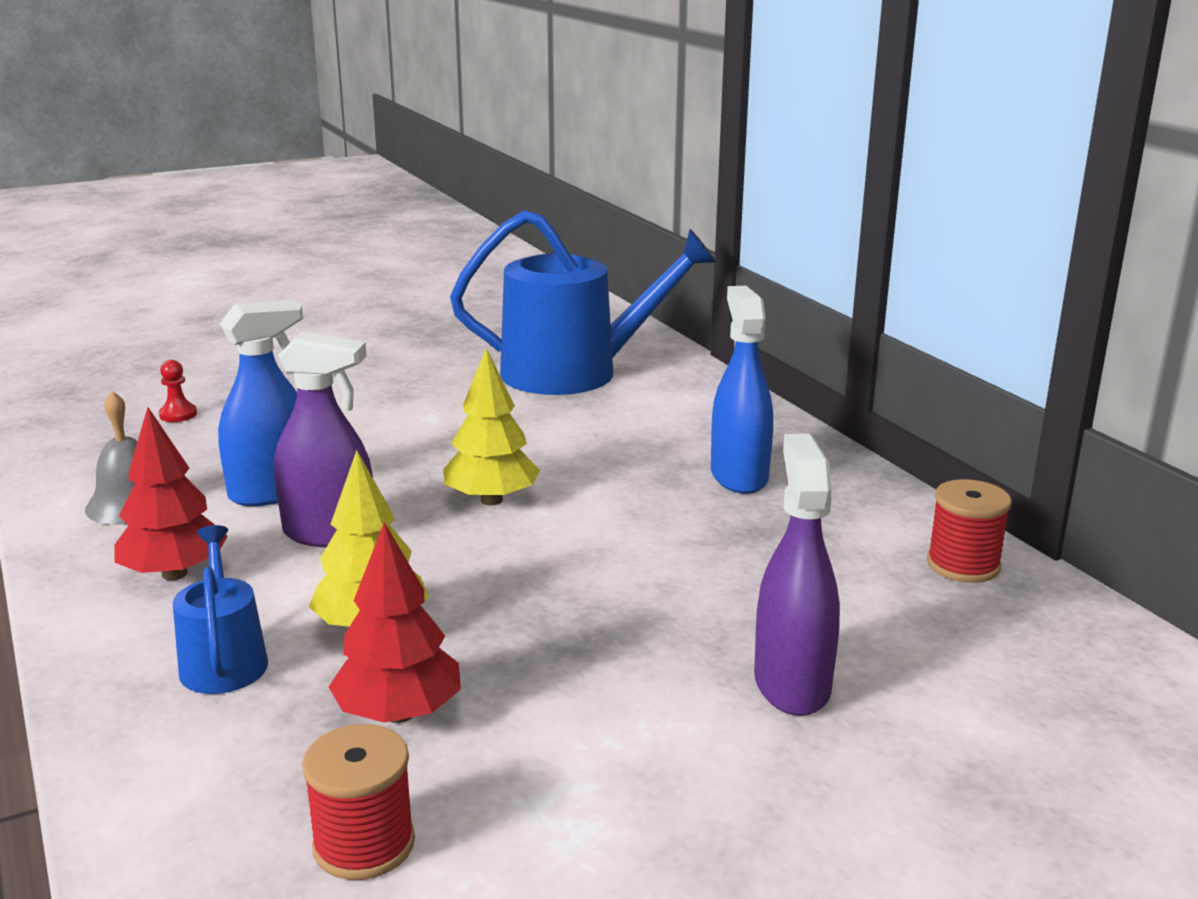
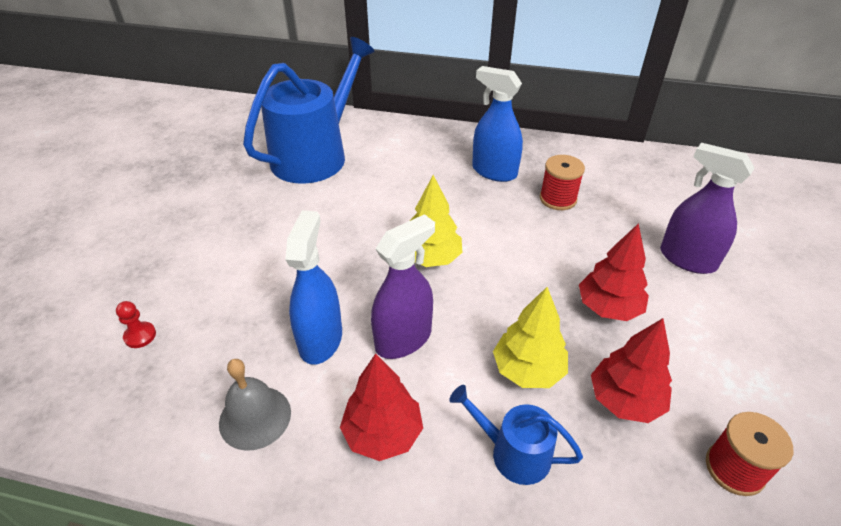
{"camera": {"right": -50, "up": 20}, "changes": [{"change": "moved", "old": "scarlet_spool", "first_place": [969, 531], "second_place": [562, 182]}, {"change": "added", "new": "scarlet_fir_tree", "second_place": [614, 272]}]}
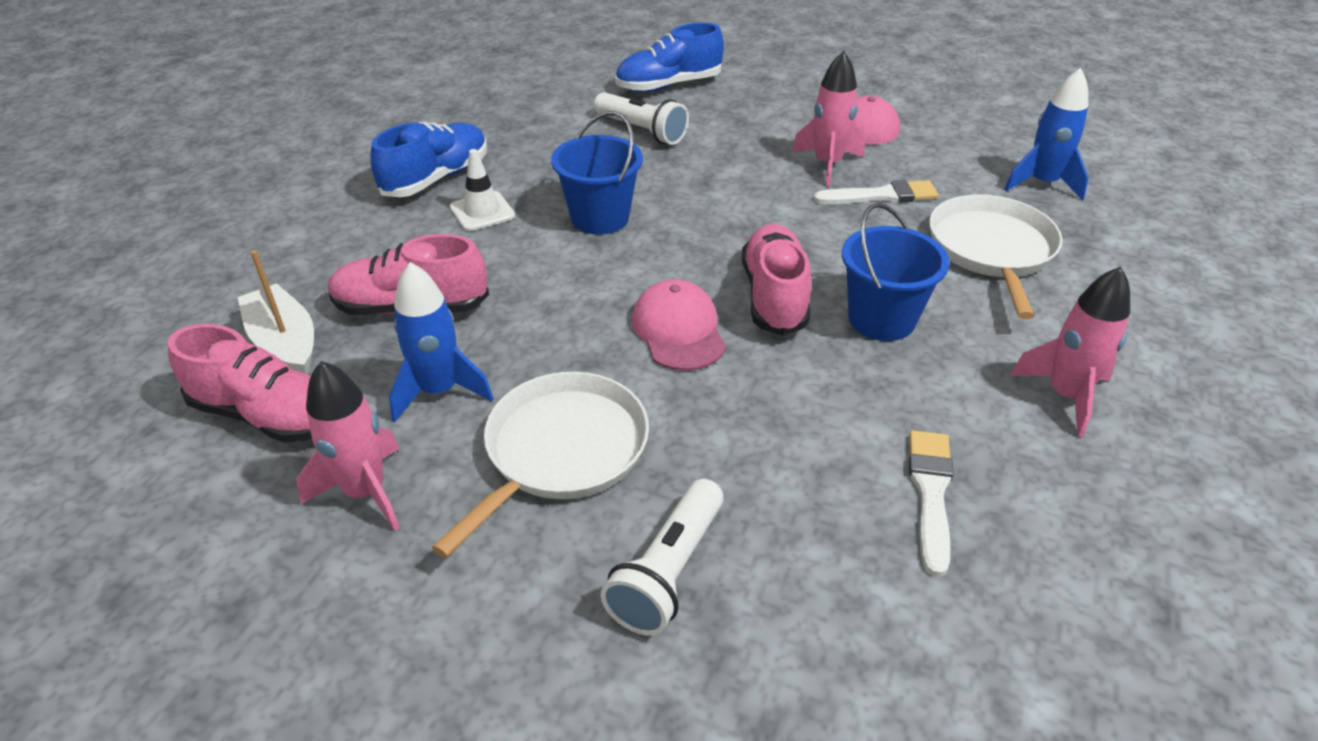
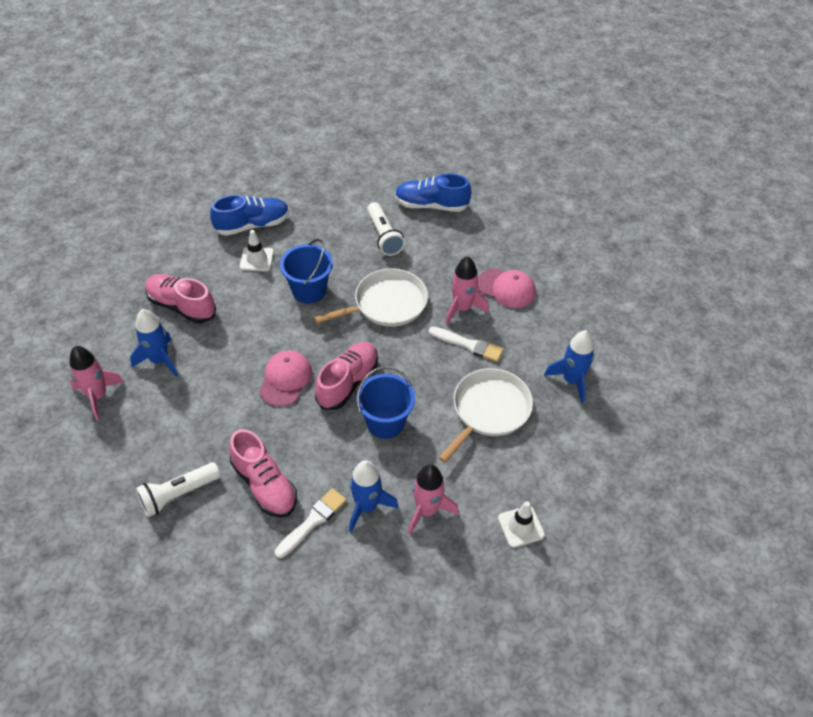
{"camera": {"right": 30, "up": 10}, "changes": [{"change": "moved", "old": "rosy_shoe", "first_place": [240, 383], "second_place": [263, 473]}, {"change": "moved", "old": "white_pan", "first_place": [540, 465], "second_place": [371, 297]}, {"change": "added", "new": "blue_rocket", "second_place": [373, 496]}, {"change": "added", "new": "white_safety_cone", "second_place": [521, 524]}, {"change": "removed", "old": "white_sailboat", "first_place": [276, 312]}]}
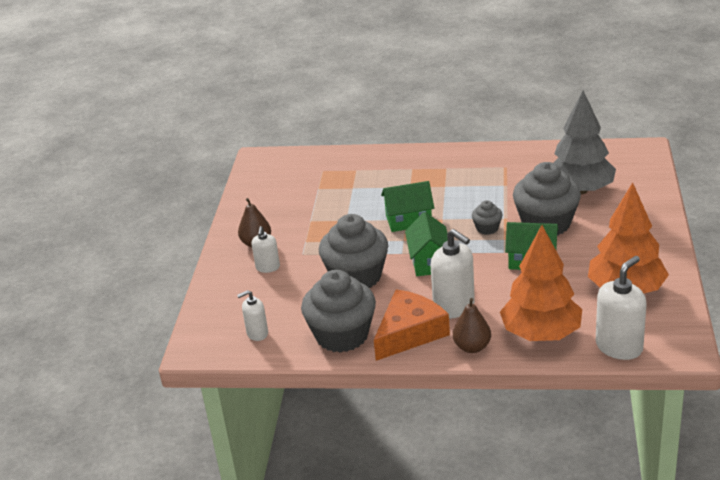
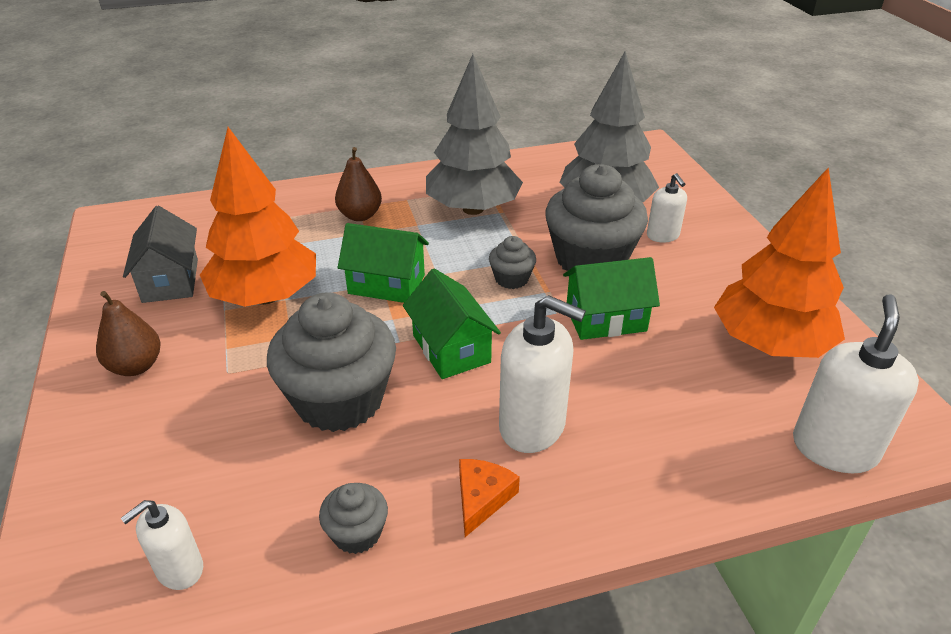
{"camera": {"right": -25, "up": 5}, "changes": [{"change": "added", "new": "grey_toy_house", "second_place": [160, 254]}, {"change": "moved", "old": "orange_fir_tree", "first_place": [541, 283], "second_place": [258, 217]}, {"change": "resized", "old": "grey_cupcake", "first_place": [338, 311], "second_place": [353, 518], "factor": 0.46}, {"change": "moved", "old": "dark_brown_pear_fruit", "first_place": [472, 325], "second_place": [358, 184]}, {"change": "turned", "old": "emerald_toy_house", "first_place": [407, 206], "second_place": [383, 263], "degrees": 45}, {"change": "added", "new": "grey_fir_tree", "second_place": [474, 134]}, {"change": "resized", "old": "orange_cheese_wedge", "first_place": [412, 325], "second_place": [489, 498], "factor": 0.5}, {"change": "moved", "old": "white_soap_dispenser", "first_place": [266, 249], "second_place": [667, 208]}]}
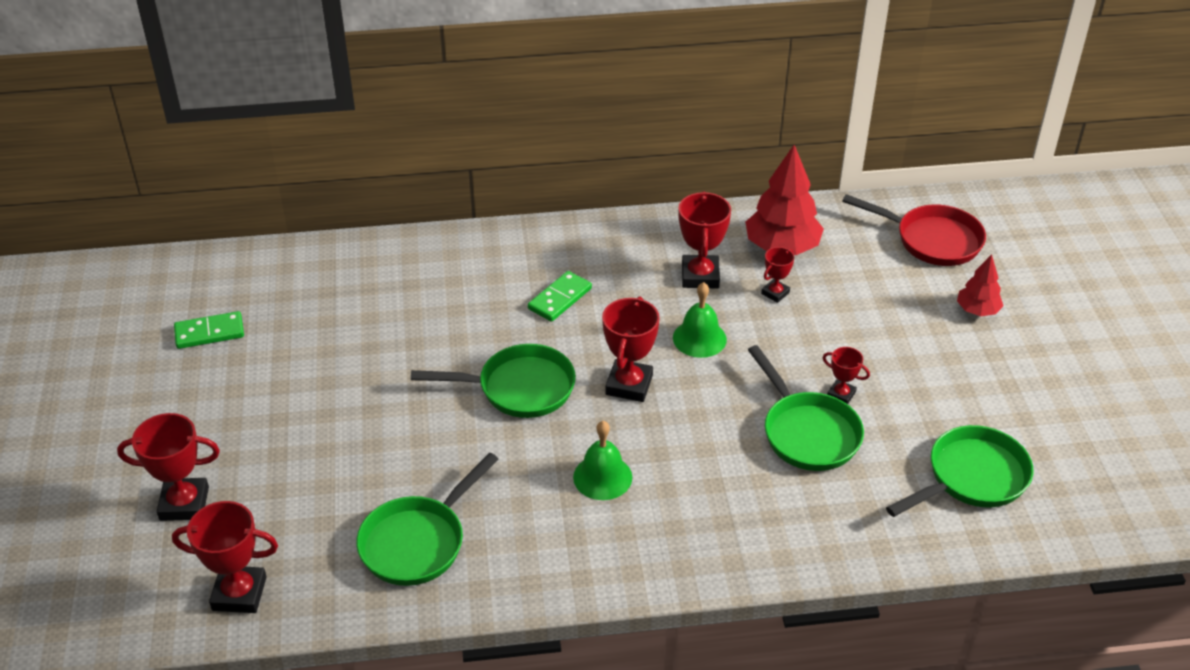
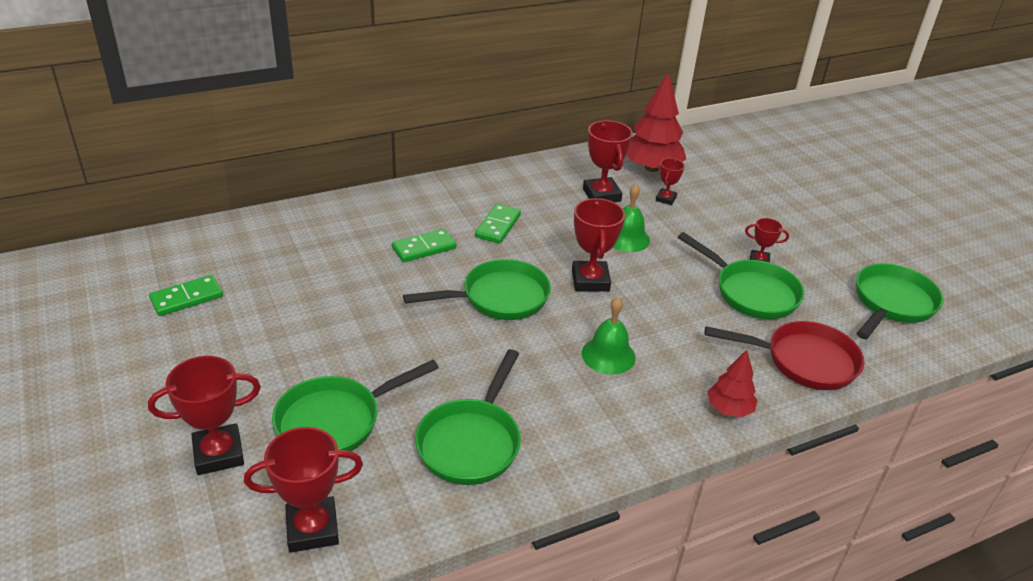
{"camera": {"right": -20, "up": -5}, "changes": [{"change": "added", "new": "emerald_pan", "second_place": [355, 405]}, {"change": "added", "new": "emerald_domino_tile", "second_place": [424, 245]}, {"change": "moved", "old": "scarlet_pan", "first_place": [914, 230], "second_place": [784, 355]}, {"change": "moved", "old": "scarlet_fir_tree", "first_place": [980, 285], "second_place": [732, 383]}]}
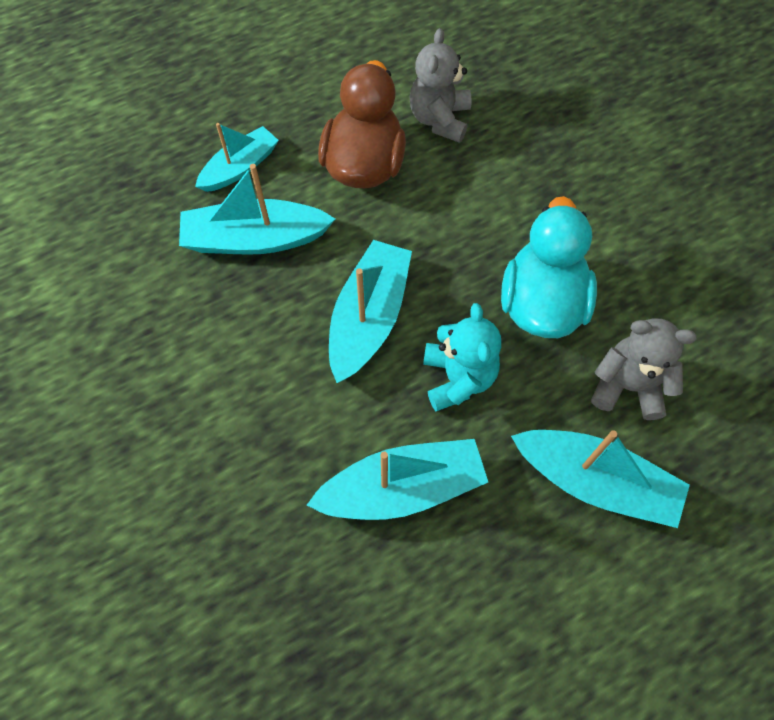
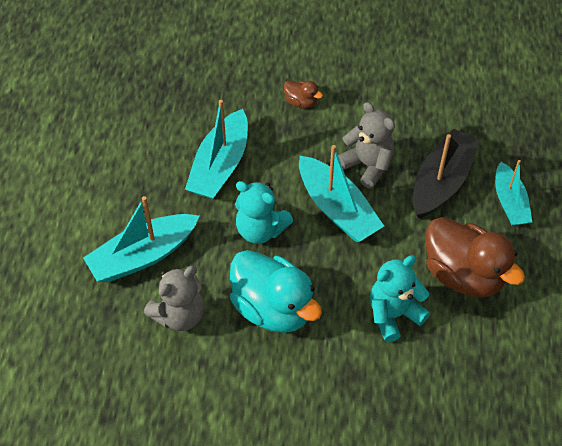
{"camera": {"right": 125, "up": -10}, "changes": [{"change": "added", "new": "dark_brown_rubber_duck", "second_place": [303, 94]}, {"change": "moved", "old": "grey_teddy", "first_place": [441, 85], "second_place": [366, 145]}, {"change": "added", "new": "turquoise_teddy", "second_place": [400, 299]}, {"change": "recoloured", "old": "turquoise_sailboat", "new": "ebony_sailboat", "first_place": [257, 209], "second_place": [446, 174]}]}
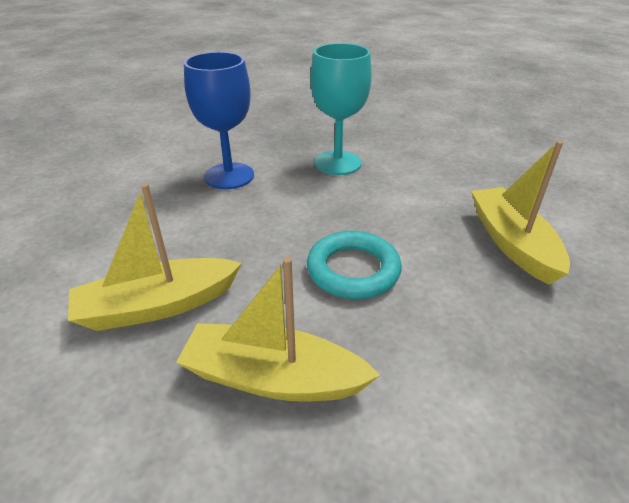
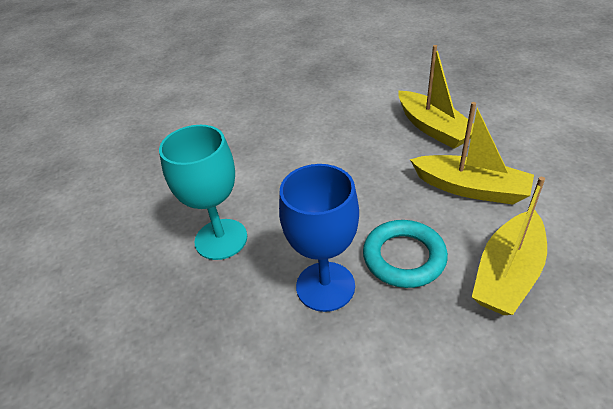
{"camera": {"right": -130, "up": 5}, "changes": [{"change": "moved", "old": "turquoise_hoop", "first_place": [354, 265], "second_place": [405, 254]}, {"change": "moved", "old": "bright_yellow_sailboat", "first_place": [520, 213], "second_place": [509, 246]}]}
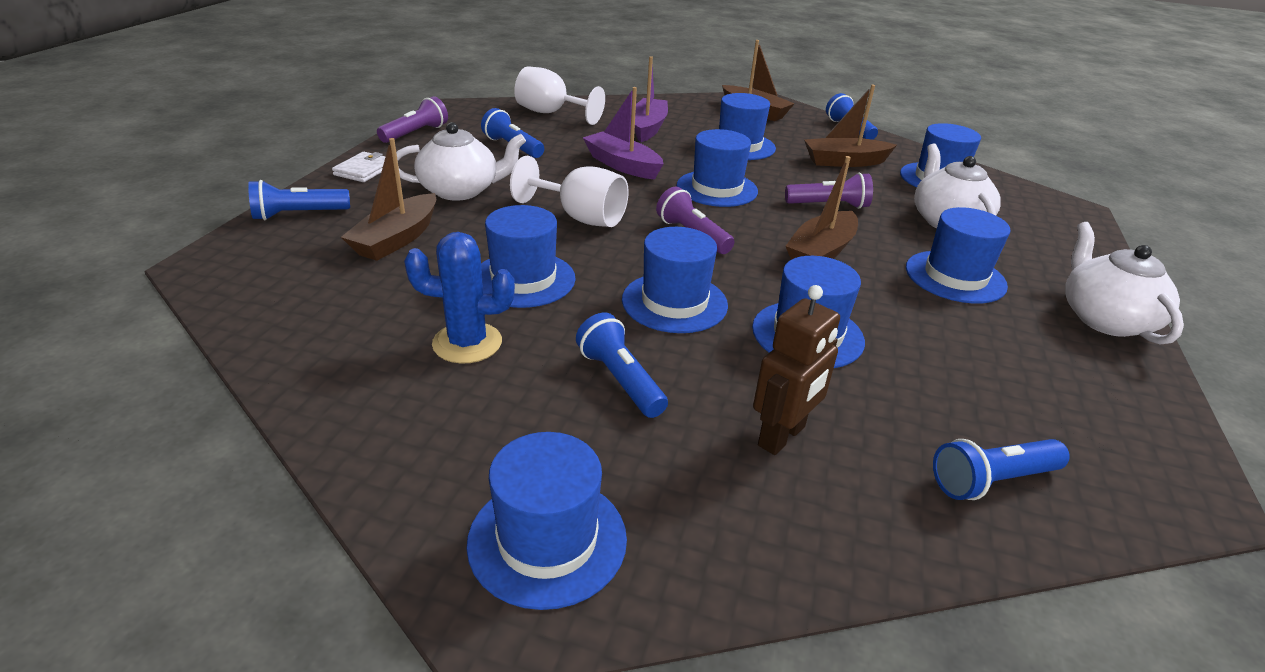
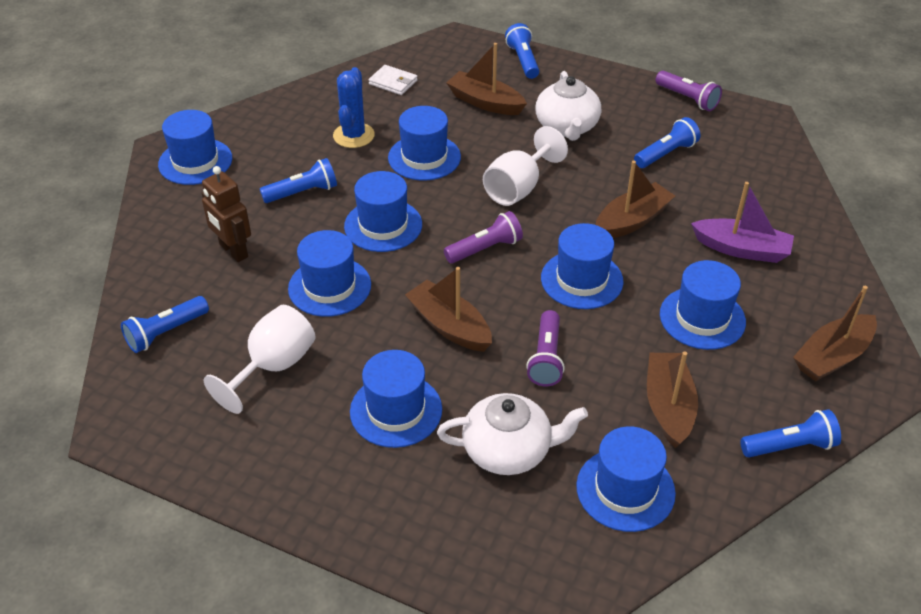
{"camera": {"right": 100, "up": 10}, "changes": [{"change": "turned", "old": "blue_pocket_torch", "first_place": [1001, 469], "second_place": [165, 324], "degrees": -120}, {"change": "moved", "old": "white_wine_glass", "first_place": [559, 95], "second_place": [260, 359]}, {"change": "moved", "old": "white_billfold", "first_place": [359, 167], "second_place": [393, 80]}, {"change": "recoloured", "old": "purple_sailboat", "new": "dark_brown_sailboat", "first_place": [623, 133], "second_place": [635, 199]}, {"change": "removed", "old": "white_tea_pot", "first_place": [1124, 283]}]}
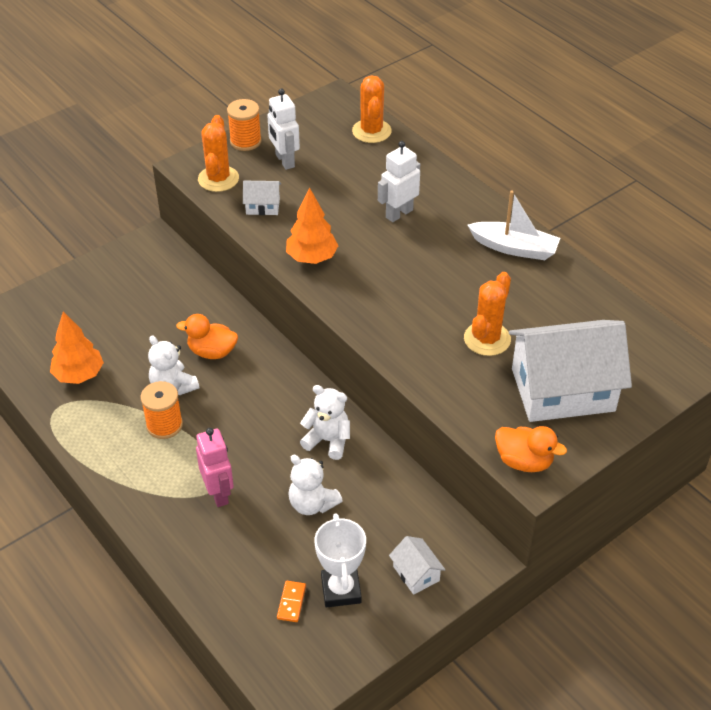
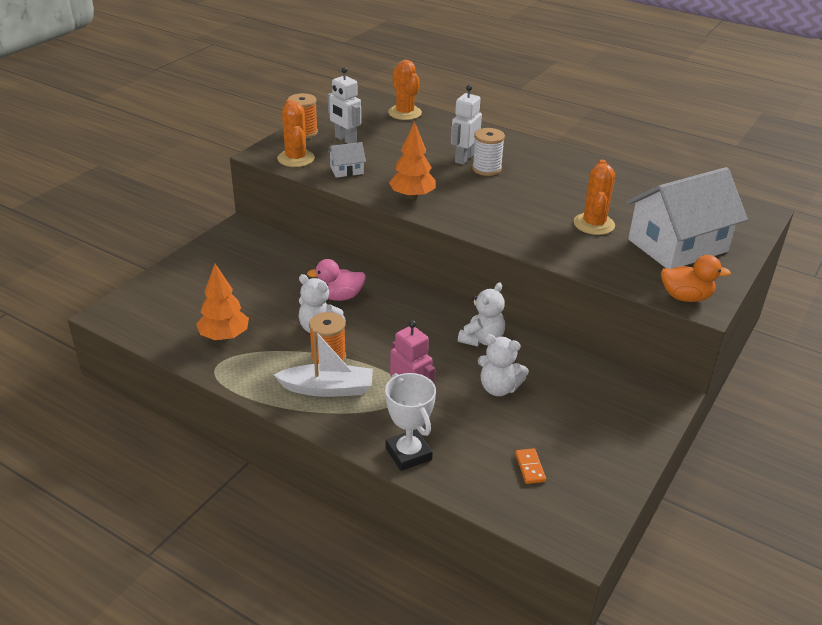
{"camera": {"right": -20, "up": -10}, "changes": [{"change": "moved", "old": "white_sailboat", "first_place": [514, 225], "second_place": [323, 363]}, {"change": "recoloured", "old": "orange_rubber_duck", "new": "rosy_rubber_duck", "first_place": [207, 336], "second_place": [336, 280]}, {"change": "moved", "old": "white_trophy", "first_place": [340, 560], "second_place": [410, 422]}, {"change": "turned", "old": "white_teddy", "first_place": [325, 422], "second_place": [481, 314], "degrees": 120}, {"change": "added", "new": "white_spool", "second_place": [488, 152]}, {"change": "removed", "old": "white_toy_house", "first_place": [417, 565]}]}
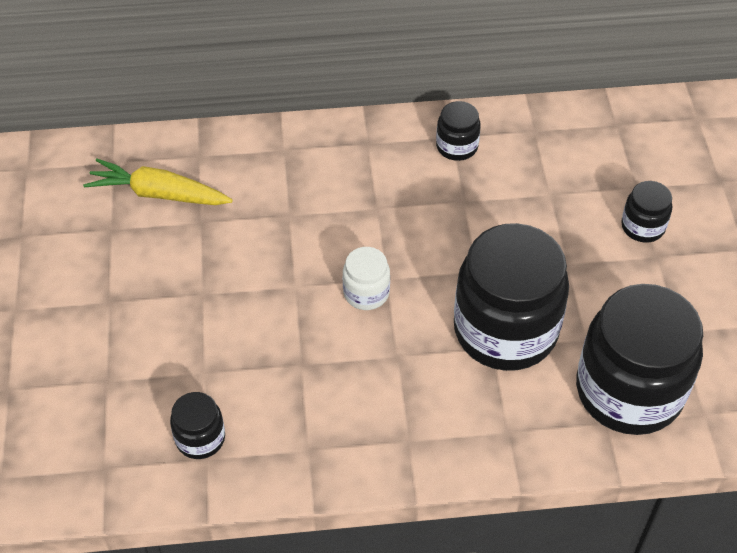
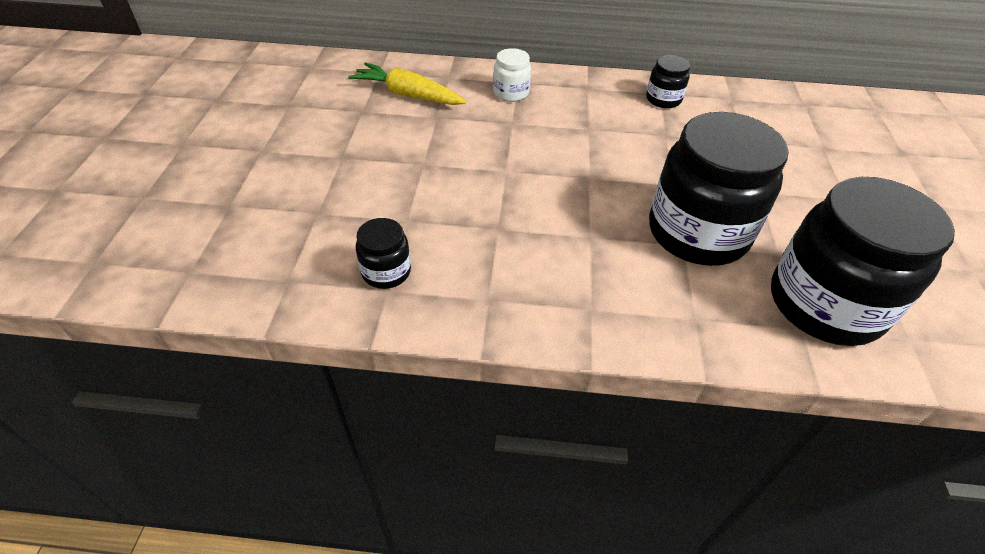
{"camera": {"right": 10, "up": -5}, "changes": [{"change": "moved", "old": "white_jar", "first_place": [366, 278], "second_place": [512, 75]}, {"change": "removed", "old": "ebony_jar", "first_place": [646, 211]}]}
